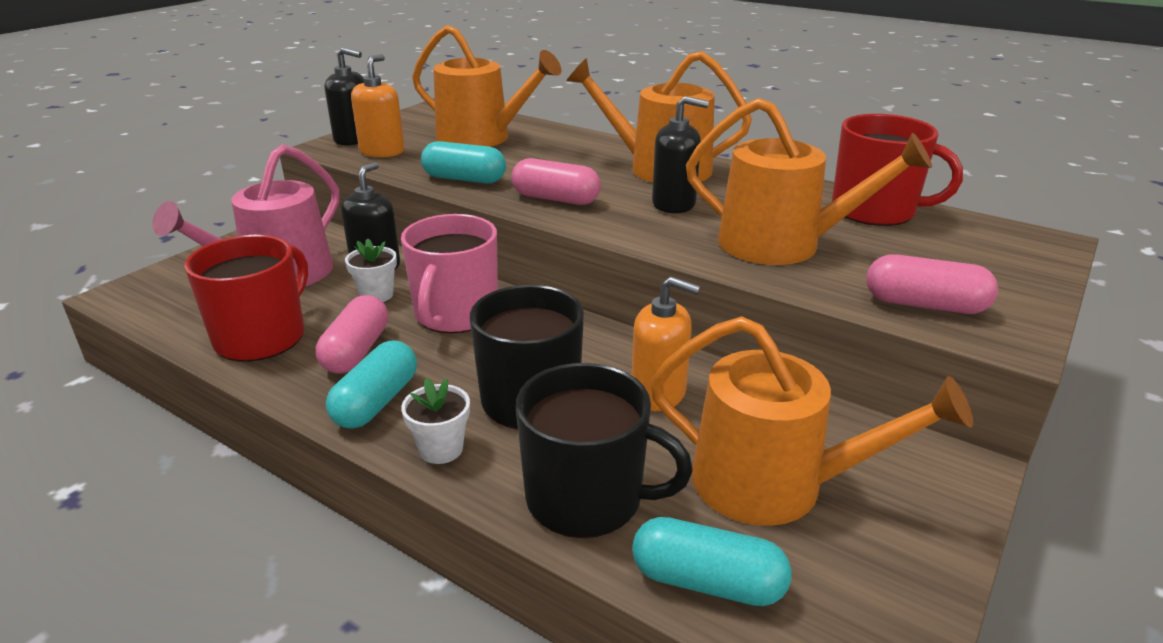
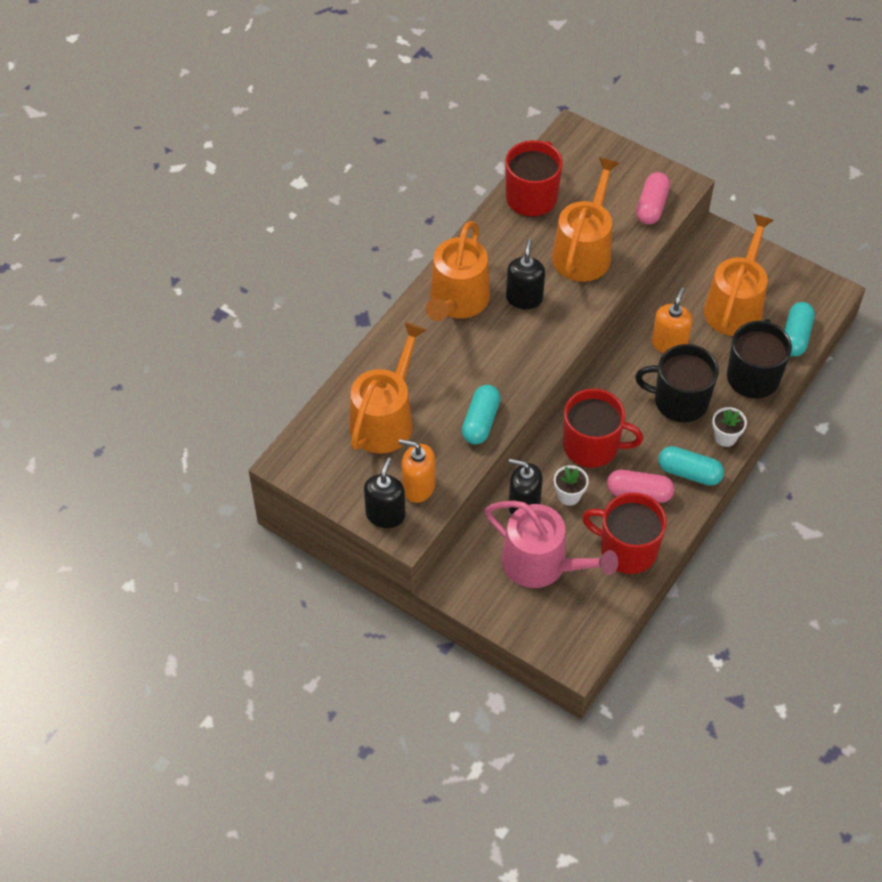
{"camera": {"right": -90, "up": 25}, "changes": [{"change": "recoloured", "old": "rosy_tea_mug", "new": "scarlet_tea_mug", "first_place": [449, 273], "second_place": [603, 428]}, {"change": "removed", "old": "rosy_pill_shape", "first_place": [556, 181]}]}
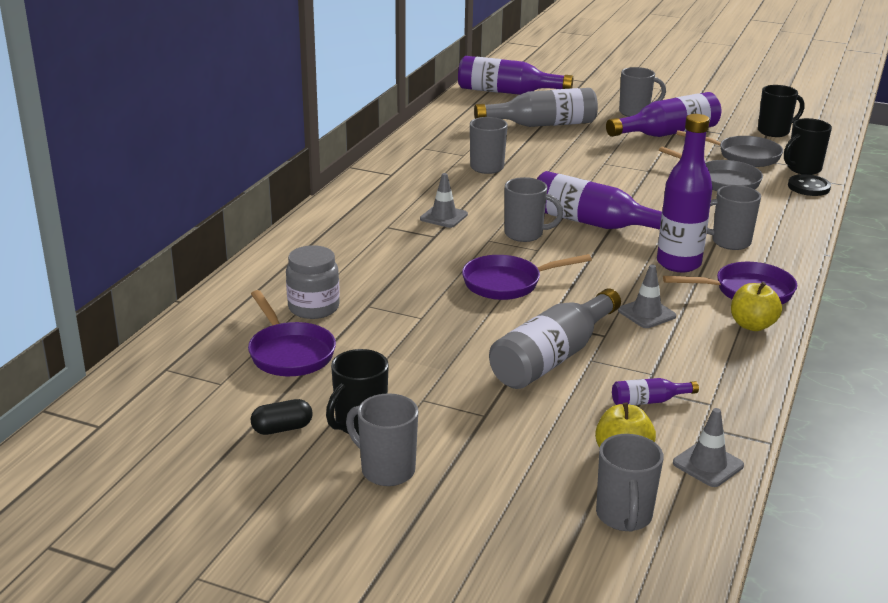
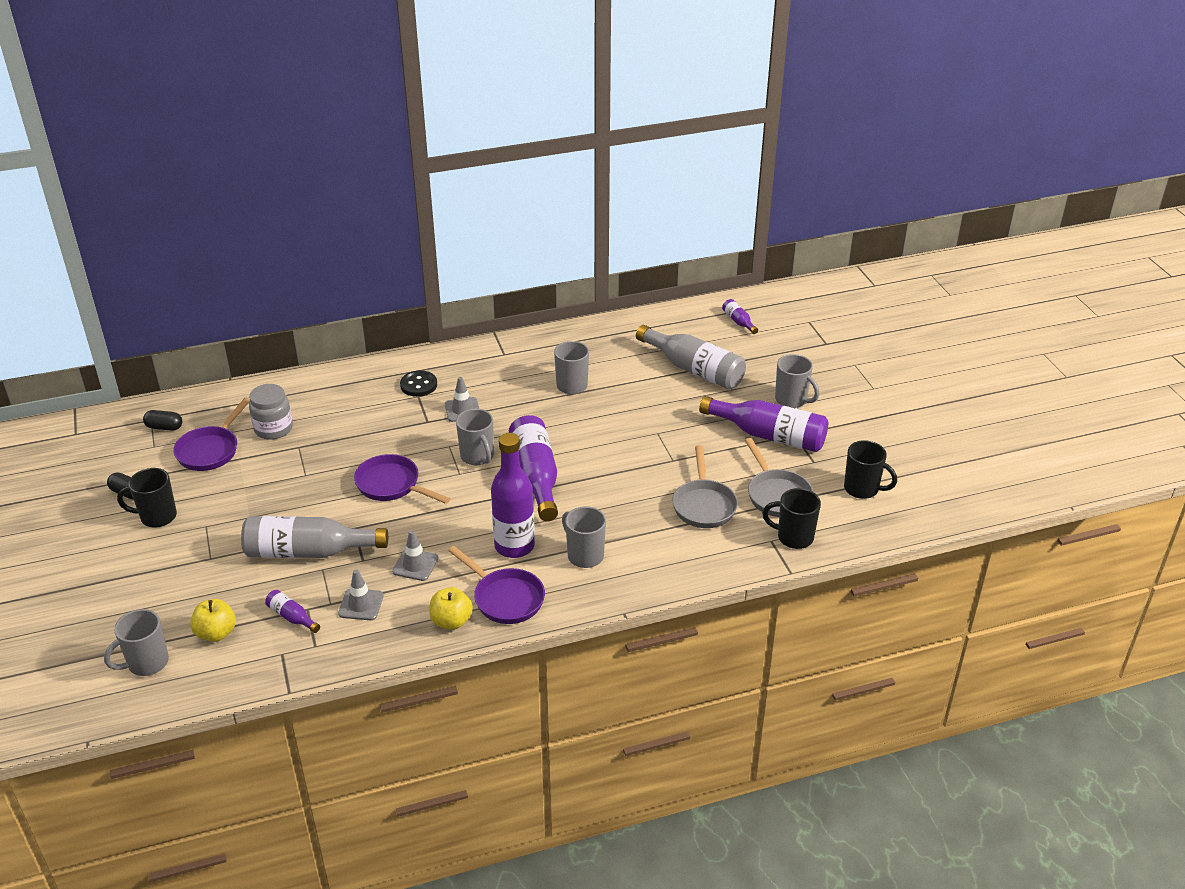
{"camera": {"right": 50, "up": 10}, "changes": [{"change": "added", "new": "ebony_pill_shape", "second_place": [162, 420]}, {"change": "moved", "old": "grey_safety_cone", "first_place": [708, 447], "second_place": [361, 594]}, {"change": "moved", "old": "ebony_shirt_button", "first_place": [809, 185], "second_place": [418, 384]}, {"change": "resized", "old": "purple_flask", "first_place": [515, 75], "second_place": [740, 316], "factor": 0.45}, {"change": "removed", "old": "grey_tea_mug", "first_place": [382, 439]}]}
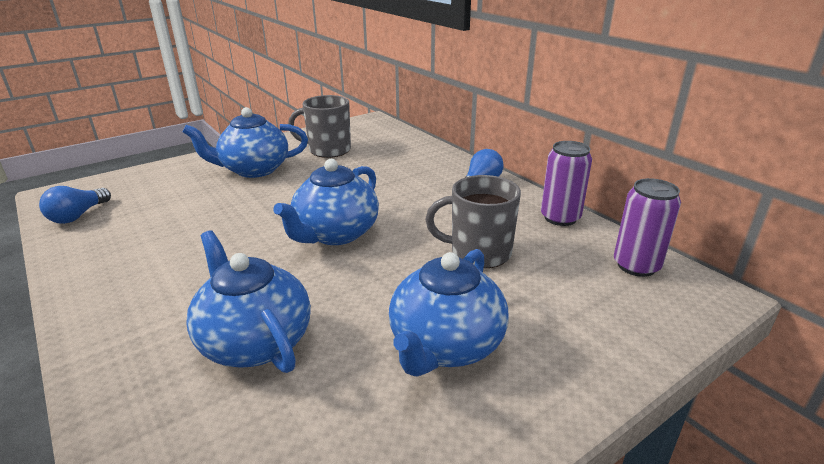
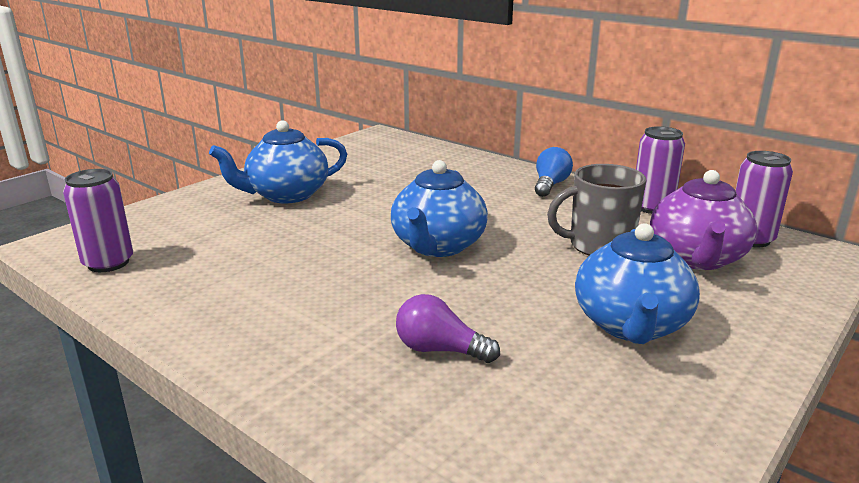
{"camera": {"right": -15, "up": -5}, "changes": [{"change": "replaced", "old": "blue_bulb", "new": "purple_soda_can", "first_place": [75, 205], "second_place": [98, 220]}, {"change": "replaced", "old": "blue_tea_pot", "new": "purple_bulb", "first_place": [248, 301], "second_place": [448, 328]}, {"change": "added", "new": "purple_tea_pot", "second_place": [703, 220]}, {"change": "removed", "old": "grey_tea_mug", "first_place": [319, 126]}]}
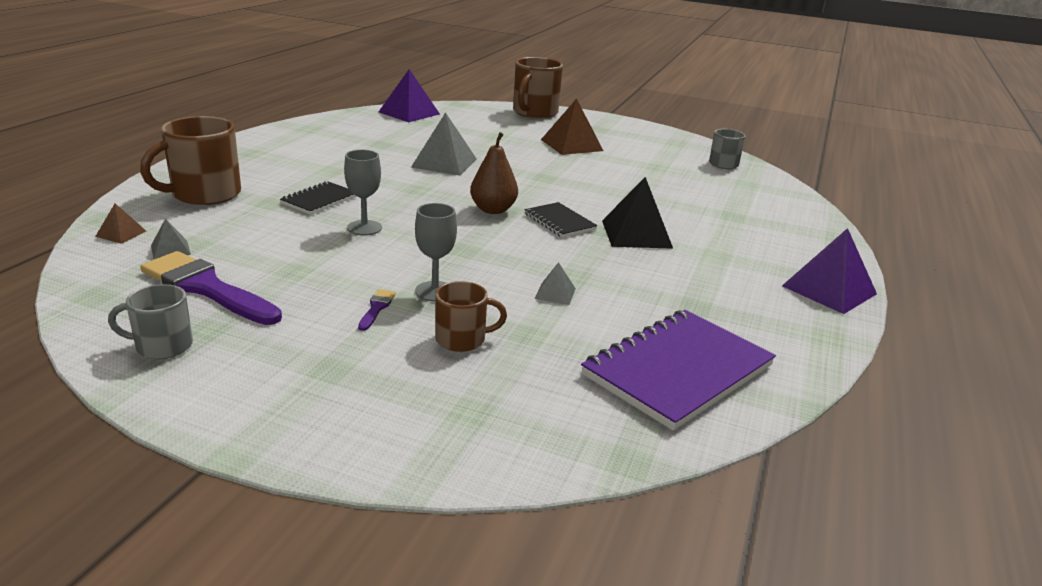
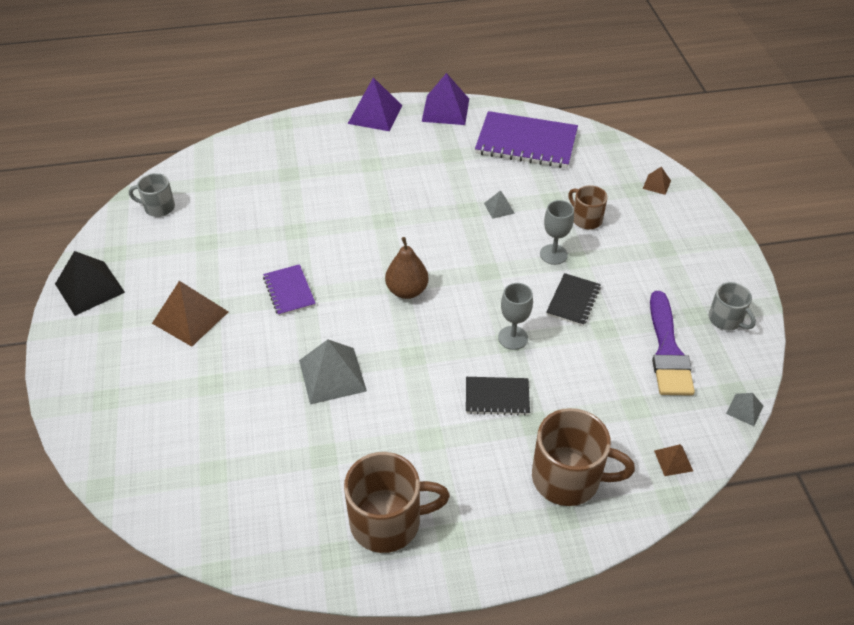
{"camera": {"right": -120, "up": 20}, "changes": [{"change": "moved", "old": "ebony_pyramid", "first_place": [637, 213], "second_place": [90, 283]}, {"change": "added", "new": "purple_exercise_book", "second_place": [289, 290]}, {"change": "moved", "old": "dark_brown_tea_mug", "first_place": [538, 87], "second_place": [397, 502]}, {"change": "moved", "old": "purple_pyramid", "first_place": [409, 95], "second_place": [445, 99]}, {"change": "moved", "old": "ebony_exercise_book", "first_place": [561, 220], "second_place": [573, 299]}, {"change": "added", "new": "dark_brown_pyramid", "second_place": [657, 180]}, {"change": "moved", "old": "grey_pyramid", "first_place": [171, 239], "second_place": [744, 409]}, {"change": "removed", "old": "purple_brush", "first_place": [377, 310]}]}
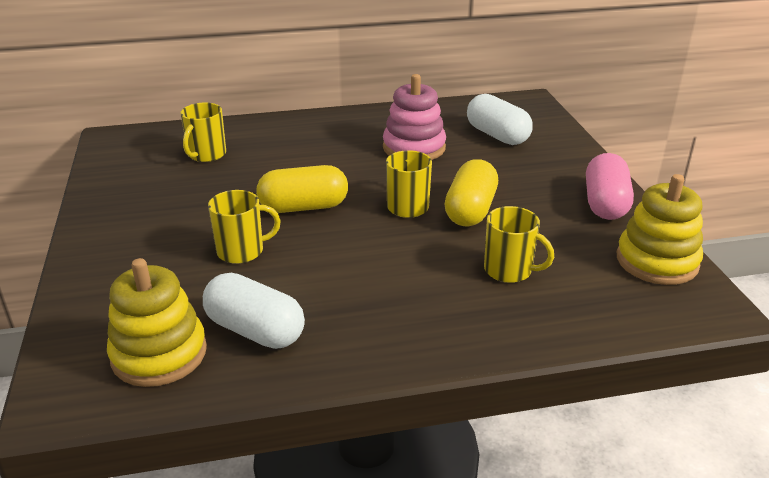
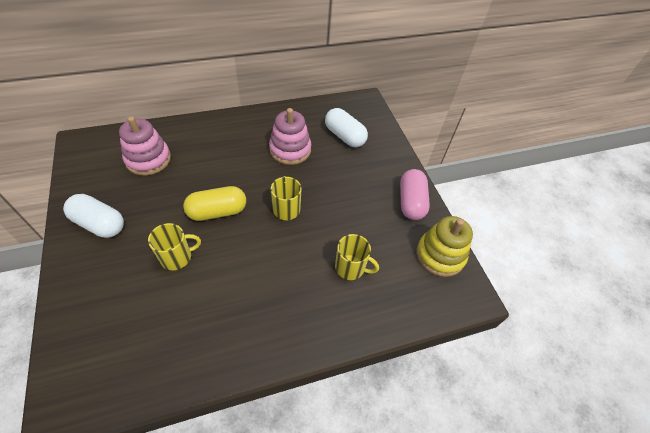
{"camera": {"right": -10, "up": 20}, "changes": [{"change": "moved", "old": "white_pill_shape", "first_place": [254, 311], "second_place": [93, 216]}, {"change": "replaced", "old": "bright_yellow_tea_mug", "new": "rosy_stacking_rings", "first_place": [203, 132], "second_place": [145, 145]}, {"change": "removed", "old": "bright_yellow_stacking_rings", "first_place": [157, 322]}, {"change": "removed", "old": "bright_yellow_pill_shape", "first_place": [471, 192]}]}
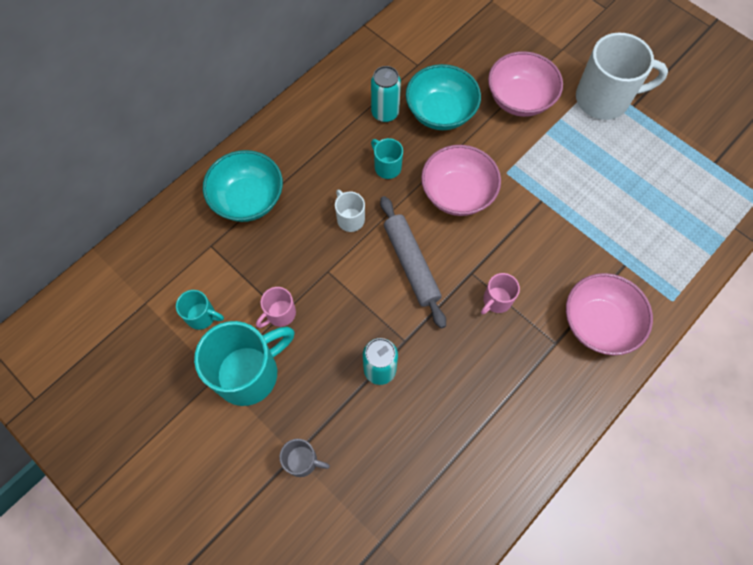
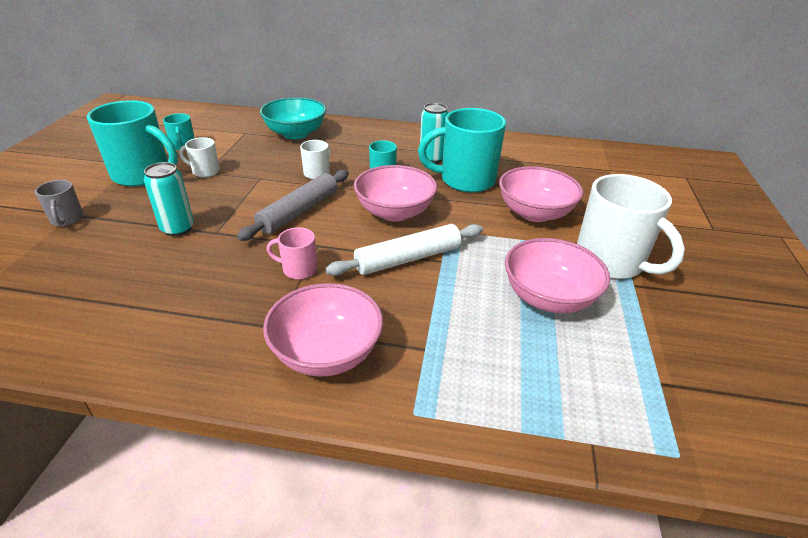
{"camera": {"right": 55, "up": -30}, "changes": [{"change": "recoloured", "old": "rosy_tea_mug", "new": "white_tea_mug", "first_place": [276, 307], "second_place": [199, 157]}, {"change": "added", "new": "white_rolling_pin", "second_place": [404, 250]}, {"change": "replaced", "old": "turquoise_serving_bowl", "new": "turquoise_tea_mug", "first_place": [443, 97], "second_place": [462, 150]}, {"change": "added", "new": "rosy_serving_bowl", "second_place": [557, 275]}]}
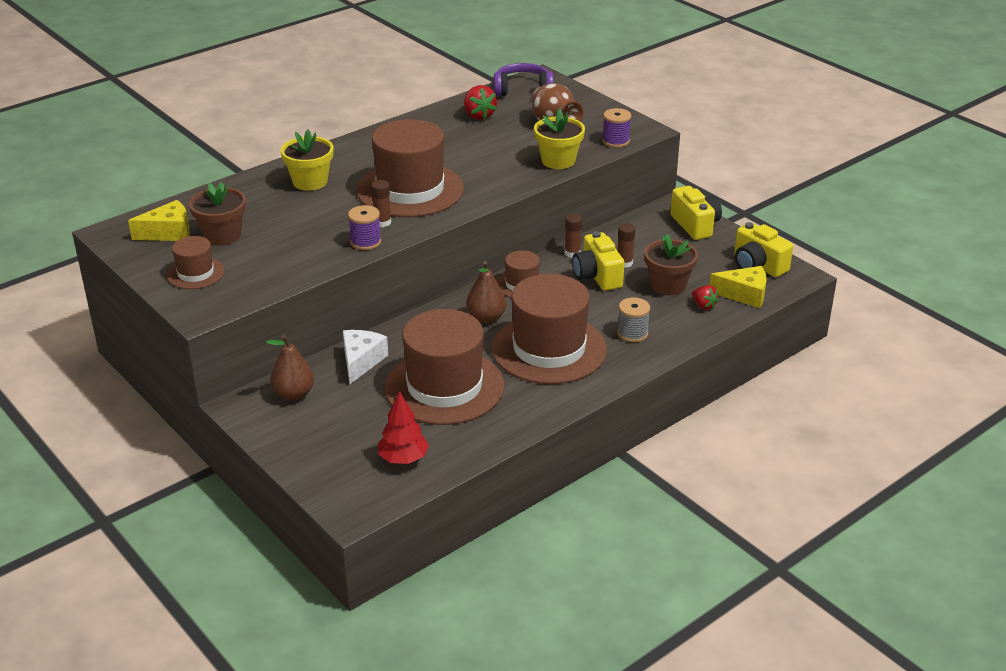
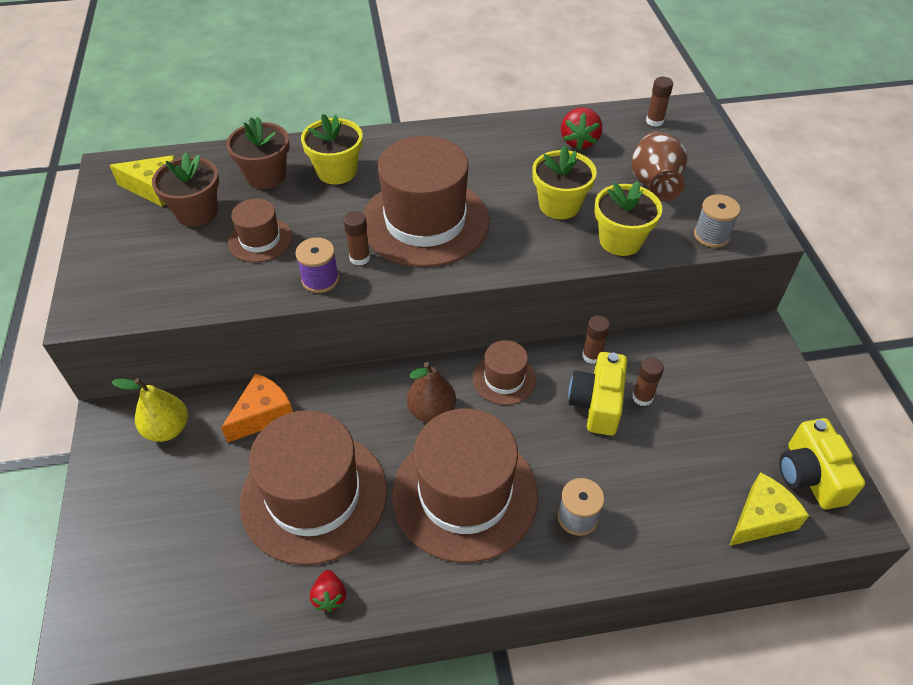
{"camera": {"right": 30, "up": 15}, "changes": [{"change": "recoloured", "old": "dark_brown_pear_fruit", "new": "bright_yellow_pear_fruit", "first_place": [290, 367], "second_place": [150, 410]}, {"change": "recoloured", "old": "white_cheese_wedge", "new": "orange_cheese_wedge", "first_place": [365, 357], "second_place": [257, 408]}, {"change": "moved", "old": "dark_brown_potted_plant", "first_place": [671, 264], "second_place": [258, 153]}, {"change": "moved", "old": "dark_brown_tall_hat", "first_place": [196, 262], "second_place": [260, 230]}, {"change": "moved", "old": "scarlet_toy_strawberry", "first_place": [705, 297], "second_place": [328, 591]}, {"change": "added", "new": "bright_yellow_potted_plant", "second_place": [564, 182]}, {"change": "replaced", "old": "purple_over-ear_headphones", "new": "dark_brown_glue", "first_place": [524, 79], "second_place": [659, 102]}, {"change": "recoloured", "old": "purple_spool", "new": "grey_spool", "first_place": [616, 128], "second_place": [717, 221]}, {"change": "turned", "old": "bright_yellow_cheese_wedge", "first_place": [738, 287], "second_place": [769, 509], "degrees": -75}, {"change": "removed", "old": "scarlet_fir_tree", "first_place": [403, 427]}, {"change": "removed", "old": "bright_yellow_photo_camera", "first_place": [696, 213]}]}
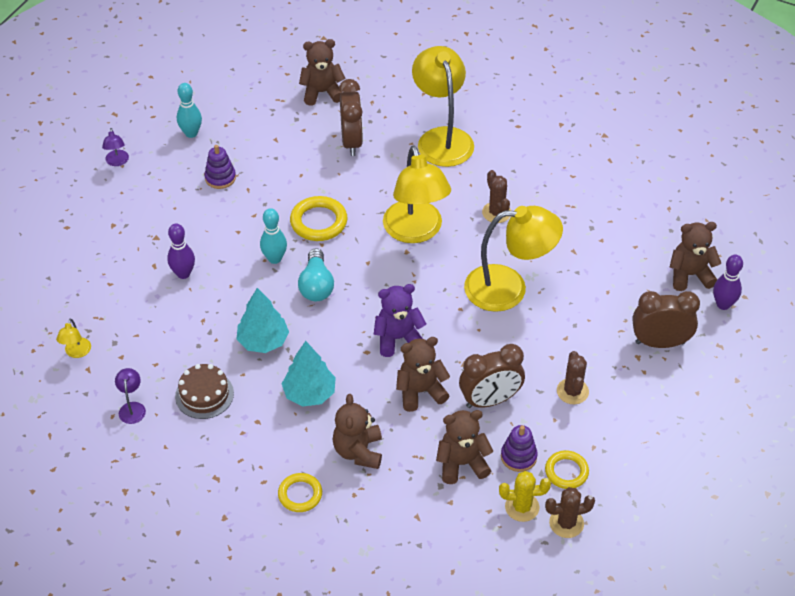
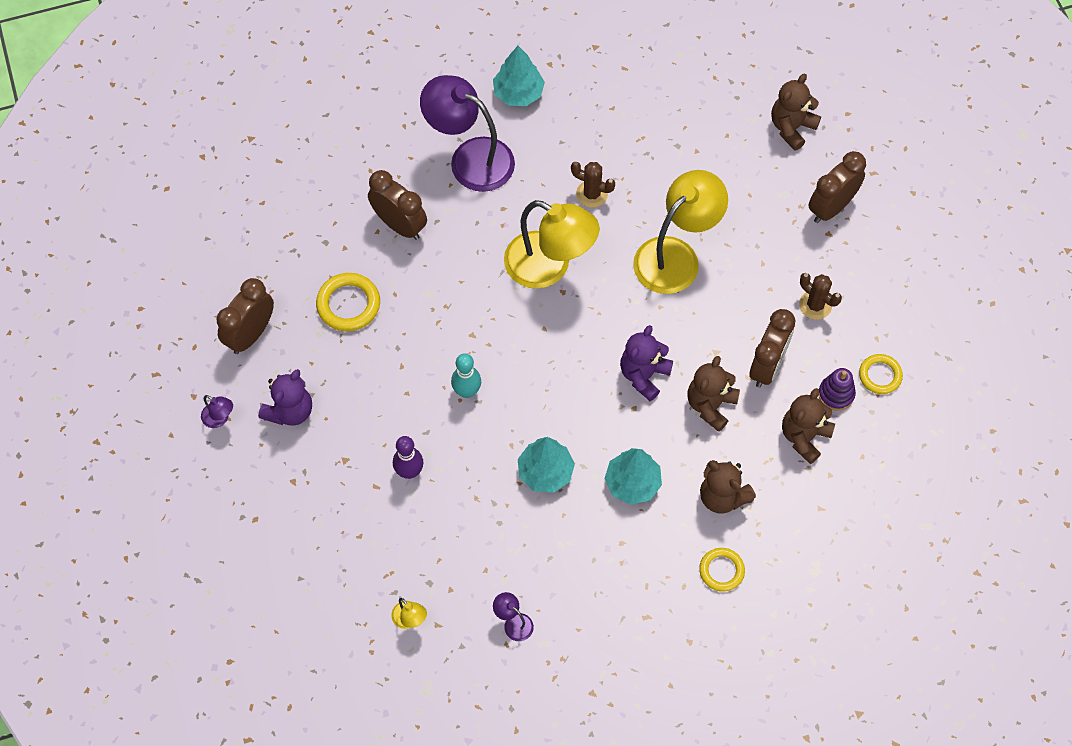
{"camera": {"right": -45, "up": 15}, "changes": [{"change": "replaced", "old": "turquoise_tenpin", "new": "dark_brown_alarm_clock", "first_place": [189, 110], "second_place": [245, 316]}, {"change": "added", "new": "purple_teddy", "second_place": [285, 397]}, {"change": "moved", "old": "bright_yellow_hoop", "first_place": [318, 218], "second_place": [348, 302]}, {"change": "recoloured", "old": "bright_yellow_reading_lamp", "new": "purple_reading_lamp", "first_place": [443, 106], "second_place": [467, 133]}, {"change": "added", "new": "turquoise_fir_tree", "second_place": [519, 76]}, {"change": "removed", "old": "dark_brown_gateau", "first_place": [204, 391]}, {"change": "removed", "old": "purple_stacking_rings", "first_place": [220, 167]}, {"change": "removed", "old": "turquoise_bulb", "first_place": [316, 274]}, {"change": "removed", "old": "dark_brown_teddy", "first_place": [322, 72]}, {"change": "removed", "old": "bright_yellow_cactus", "first_place": [525, 496]}, {"change": "removed", "old": "dark_brown_cactus", "first_place": [570, 512]}, {"change": "removed", "old": "purple_tenpin", "first_place": [728, 282]}]}
